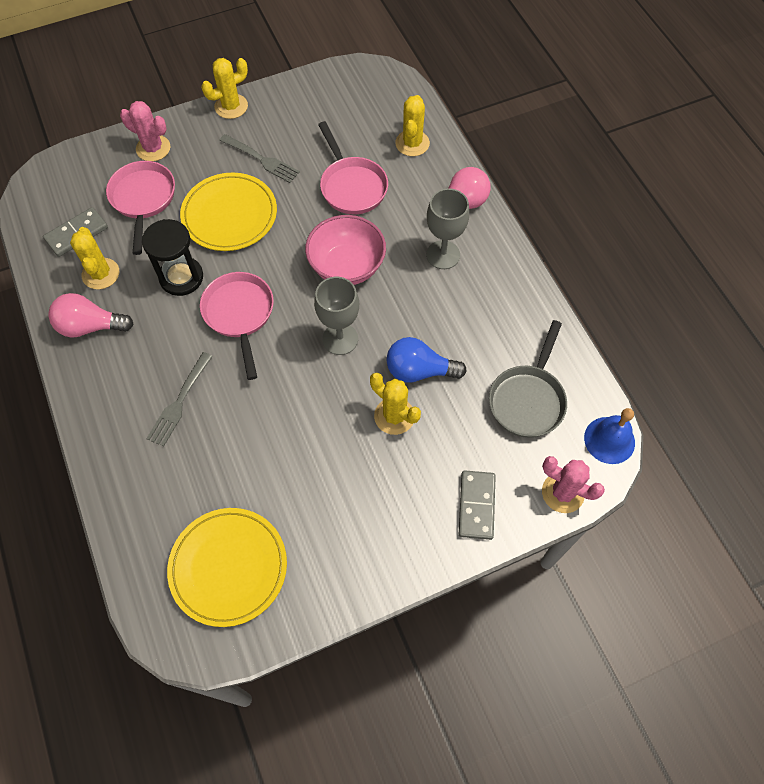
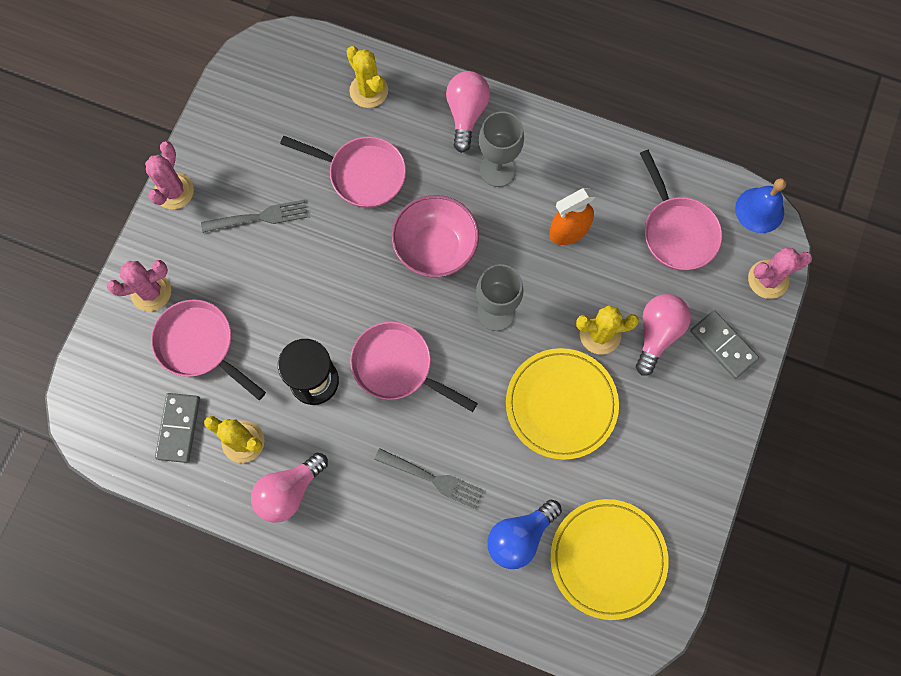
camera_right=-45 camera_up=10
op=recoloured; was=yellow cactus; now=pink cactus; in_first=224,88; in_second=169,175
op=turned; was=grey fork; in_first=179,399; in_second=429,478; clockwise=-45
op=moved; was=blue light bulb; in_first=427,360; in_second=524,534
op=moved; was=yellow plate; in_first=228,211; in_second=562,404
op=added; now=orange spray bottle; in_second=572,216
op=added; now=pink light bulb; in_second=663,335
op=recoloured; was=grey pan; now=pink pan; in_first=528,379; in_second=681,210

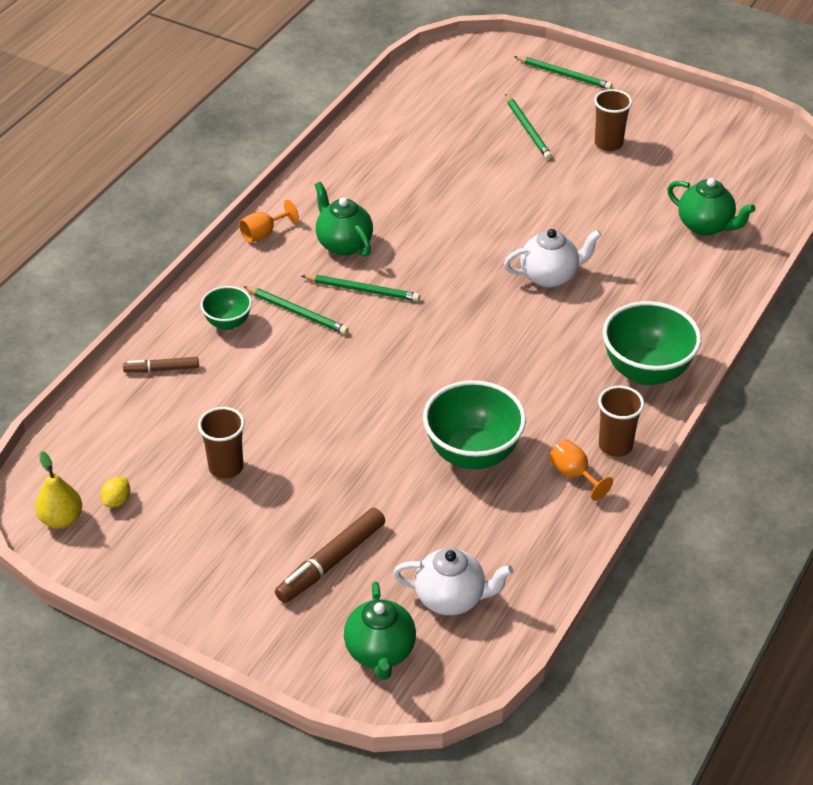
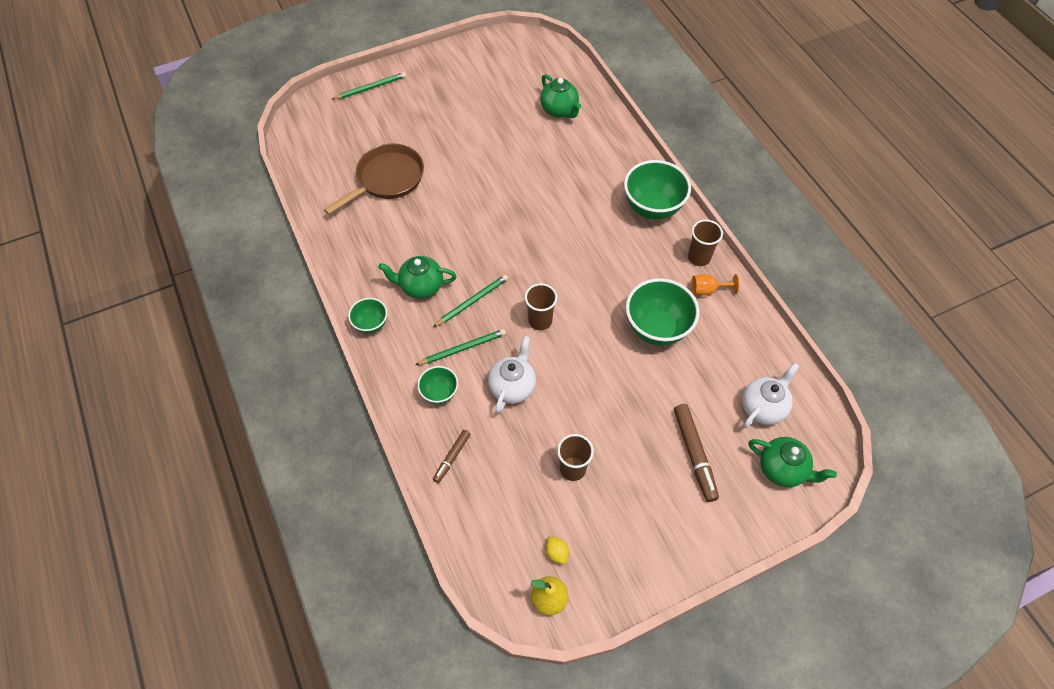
camera_right=-55 camera_up=15
op=added; now=brown pan; in_second=374,179
op=replaced; was=orange goblet; now=green bowl; in_first=269,221; in_second=367,316
op=moved; was=white teapot; in_first=553,258; in_second=512,374
op=moved; was=brown cup; in_first=613,120; in_second=541,306
op=turned; was=green teapot; in_first=711,207; in_second=560,96; clockwise=75
op=removed; was=green pencil; in_first=528,127

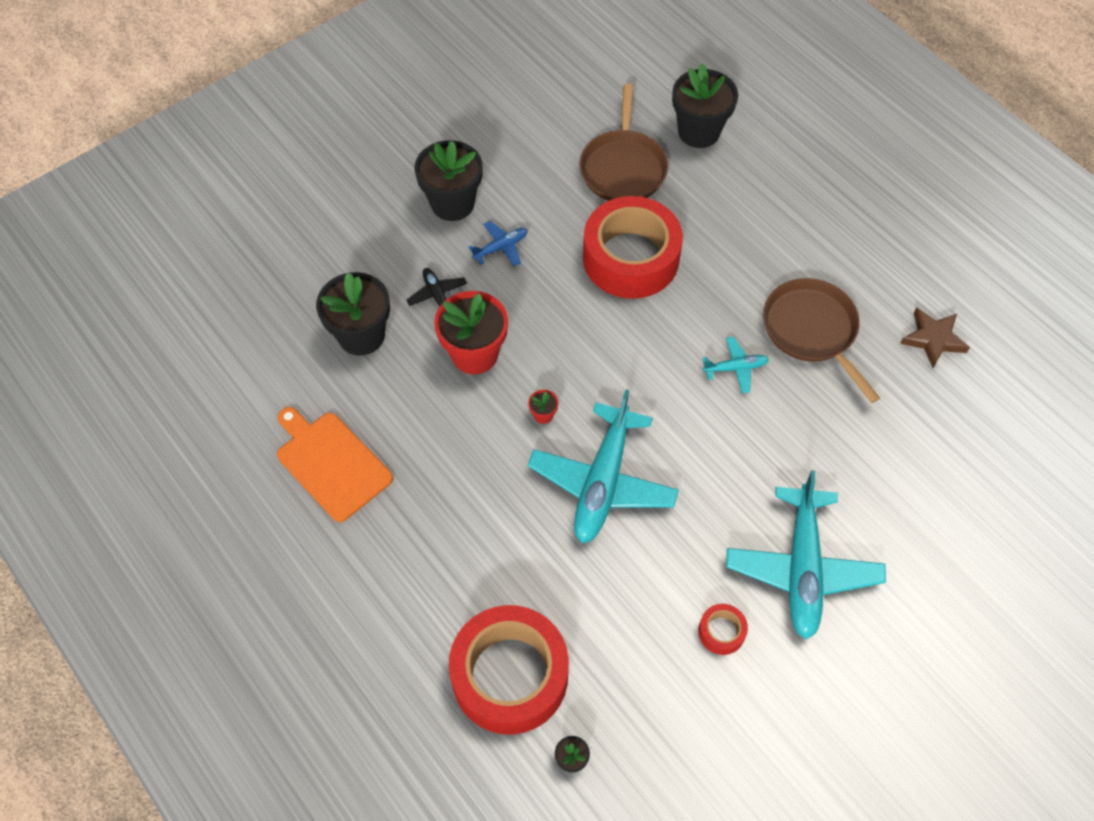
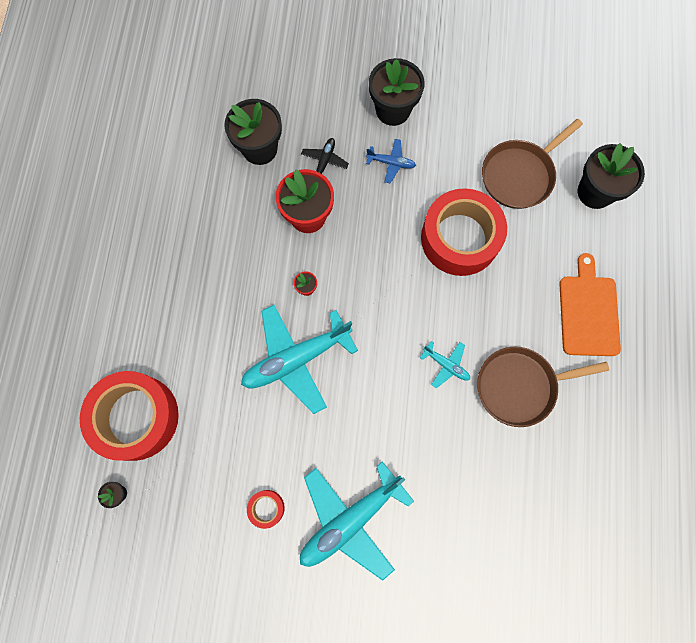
camera_right=45 camera_up=15
op=turned; was=brown pan; in_first=821,340; in_second=543,387; clockwise=-120
op=moved; was=orange cutting board; in_first=335,464; in_second=590,304
op=removed; was=brown star; in_first=935,338

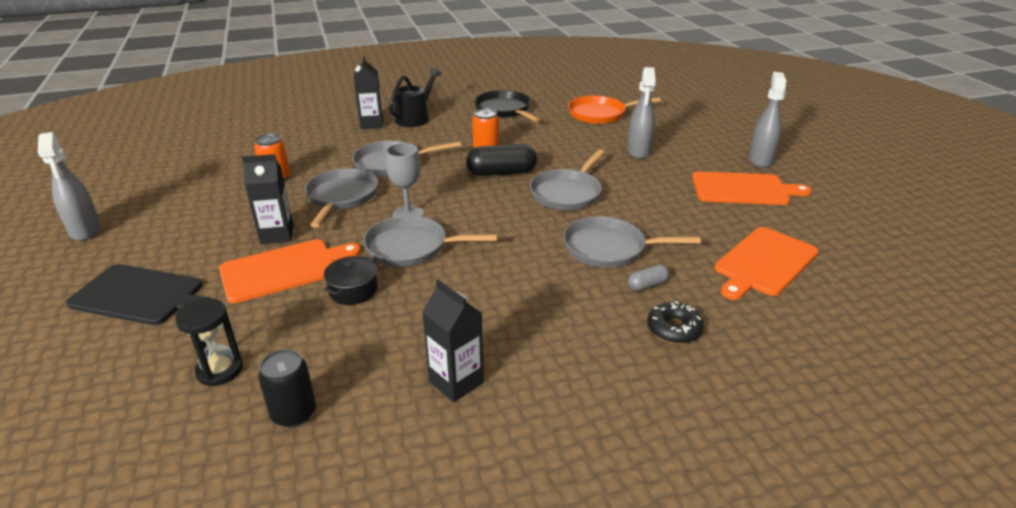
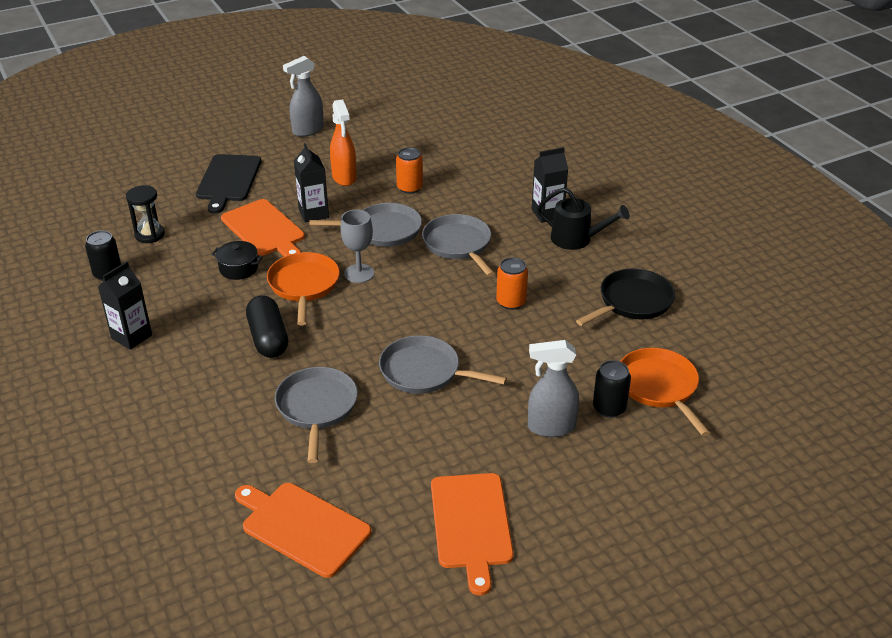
camera_right=80 camera_up=5
op=moved; was=black capsule; in_first=501,160; in_second=267,326
op=recoloured; was=grey pan; now=orange pan; in_first=430,241; in_second=303,288
op=added; now=orange spray bottle; in_second=343,142
op=added; now=black can; in_second=612,389
op=removed; was=grey capsule; in_first=648,278
op=removed; was=black donut; in_first=675,322
op=removed; was=grey spray bottle; in_first=768,120

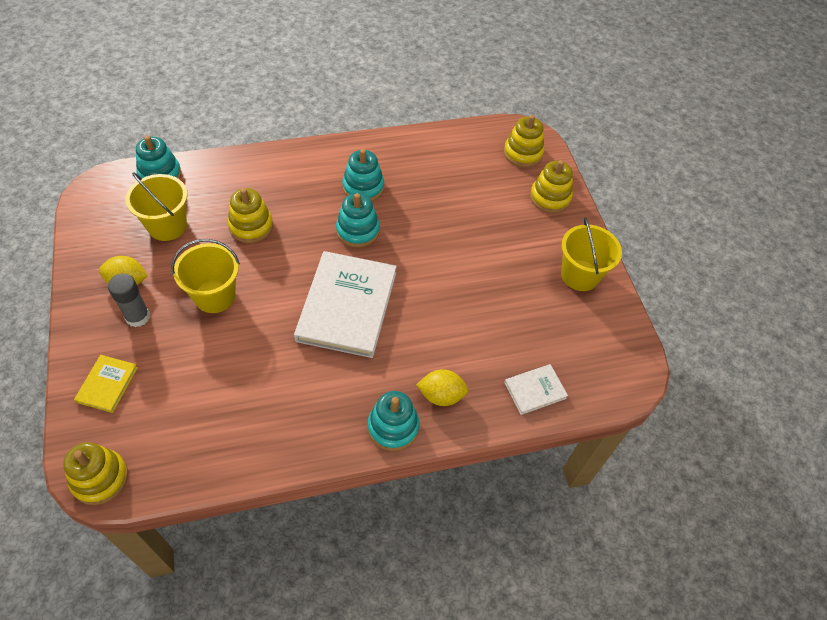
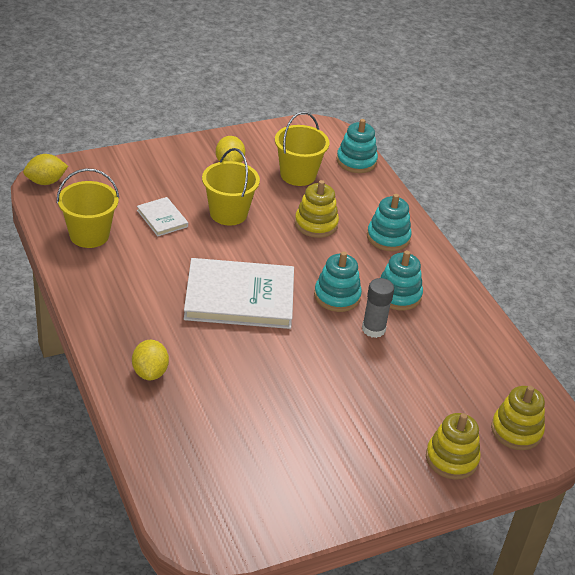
camera_right=80 camera_up=-15
op=replaced; was=yellow stacking toy; now=yellow lemon; in_first=95,473; in_second=45,169
op=moved; was=yellow bucket; in_first=591,254; in_second=88,208
op=moved; was=white book; in_first=536,389; in_second=162,217
op=moved; was=grey glue stick; in_first=129,300; in_second=378,308
op=moved; was=turquoise stacking toy; in_first=394,421; in_second=389,222
op=removed; was=yellow book; in_first=106,384

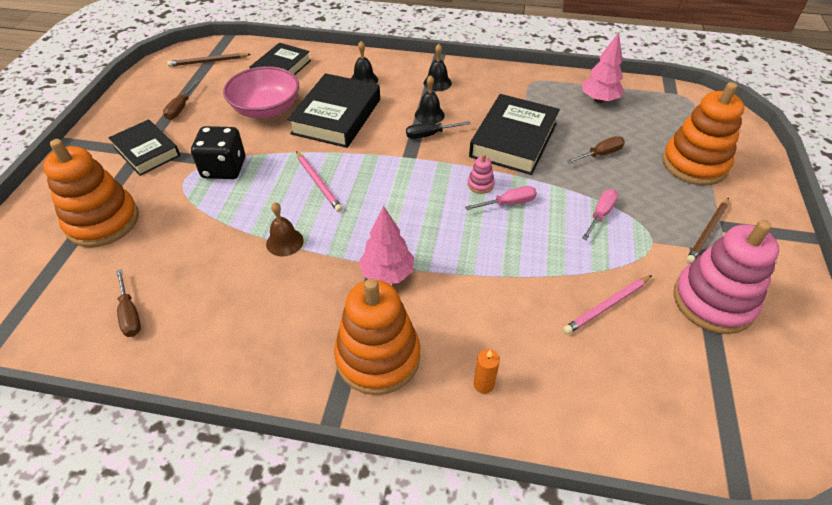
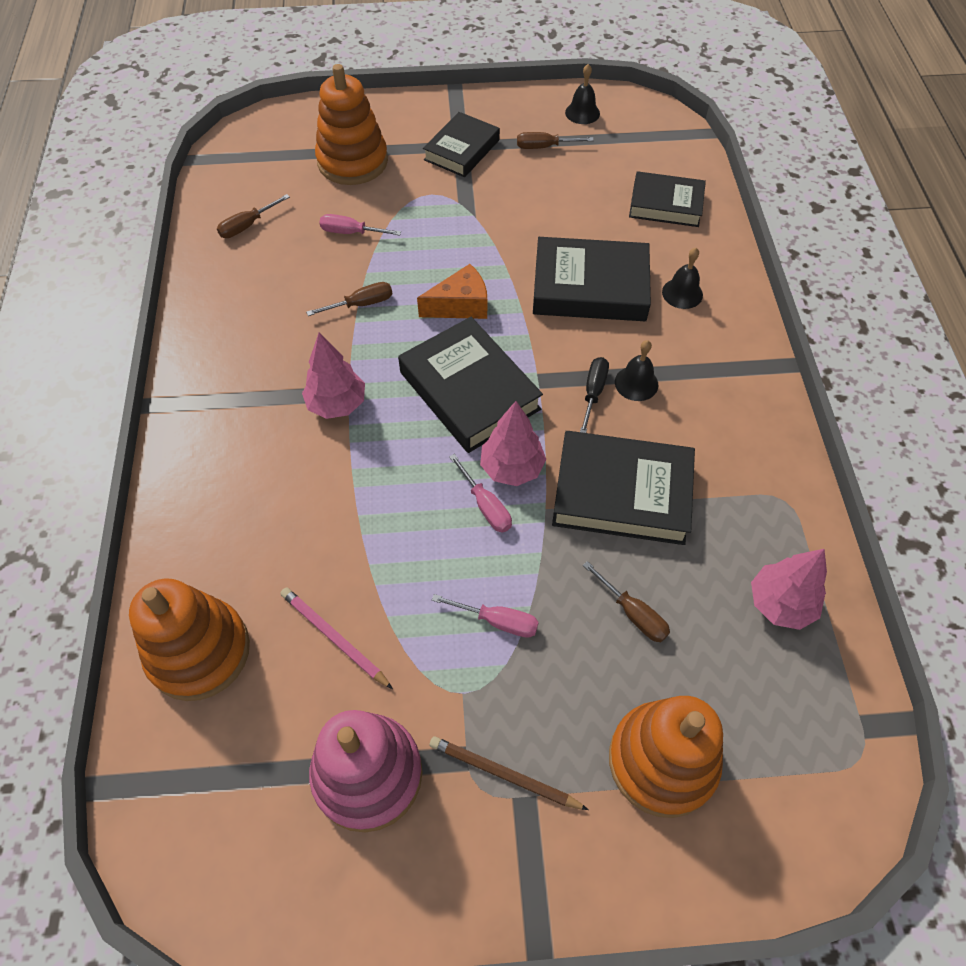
camera_right=75 camera_up=10
op=moved; was=orange stacking toy; in_first=377,336; in_second=189,639
op=replaced; was=brown bell; now=brown screwdriver; in_first=285,229; in_second=349,299
op=added; now=pink screwdriver; in_second=360,225
op=added; now=black book; in_second=470,385
op=replaced; was=pink pencil; now=orange cheese; in_first=319,181; in_second=452,291
op=replaced; was=pink stacking toy; now=pink tree; in_first=481,174; in_second=513,443
op=moved; was=black bell; in_first=438,67; in_second=582,94
op=turned; was=black screwdriver; in_first=438,130; in_second=594,395; clockwise=45
op=removed; was=brown pencil; in_first=209,60
op=removed; was=black dice; in_first=218,152
op=removed; was=pink bowl; in_first=261,92
op=removed; was=orange candle; in_first=487,371

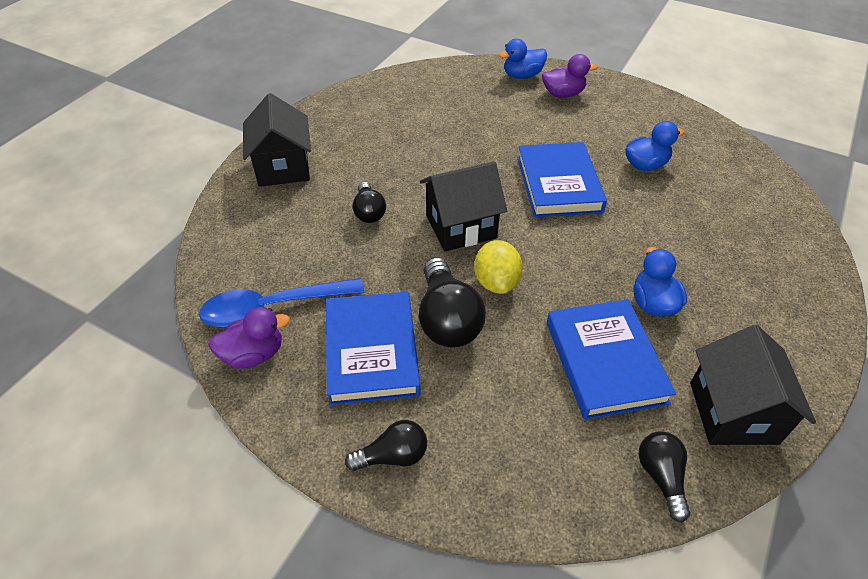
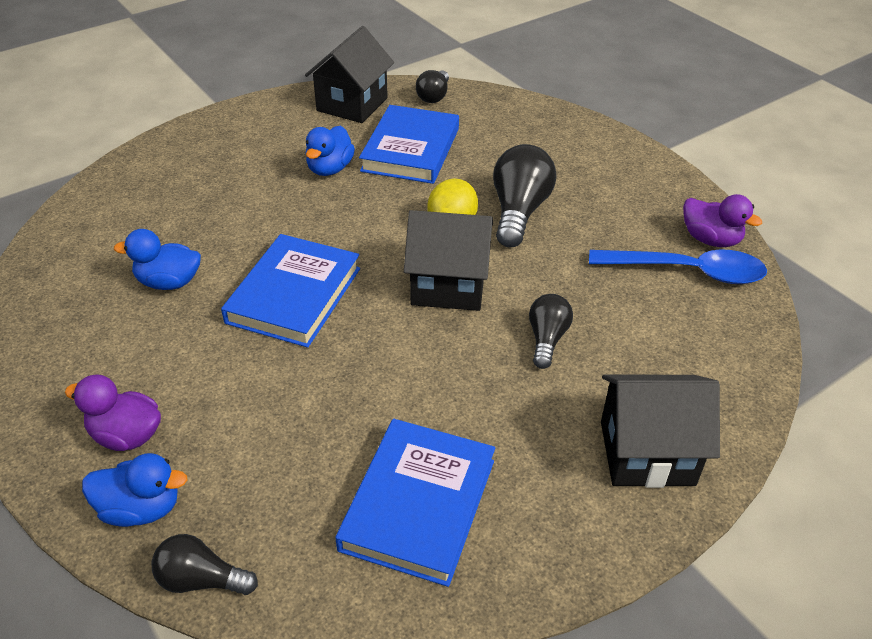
camera_right=-155 camera_up=-5
op=moved; was=black light bulb; in_first=386,445; in_second=205,564
op=moved; was=blue book; in_first=373,348; in_second=415,503
op=turned; was=black house; in_first=277,140; in_second=660,431; clockwise=75
op=turned; was=purple duck; in_first=249,338; in_second=722,220; clockwise=-150

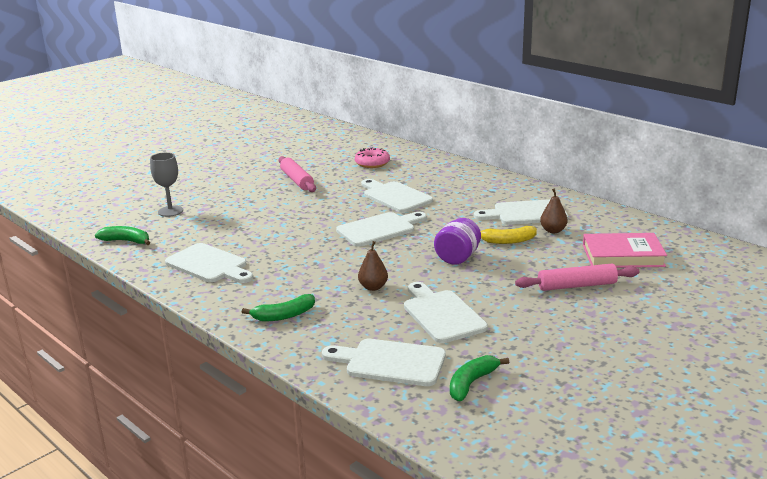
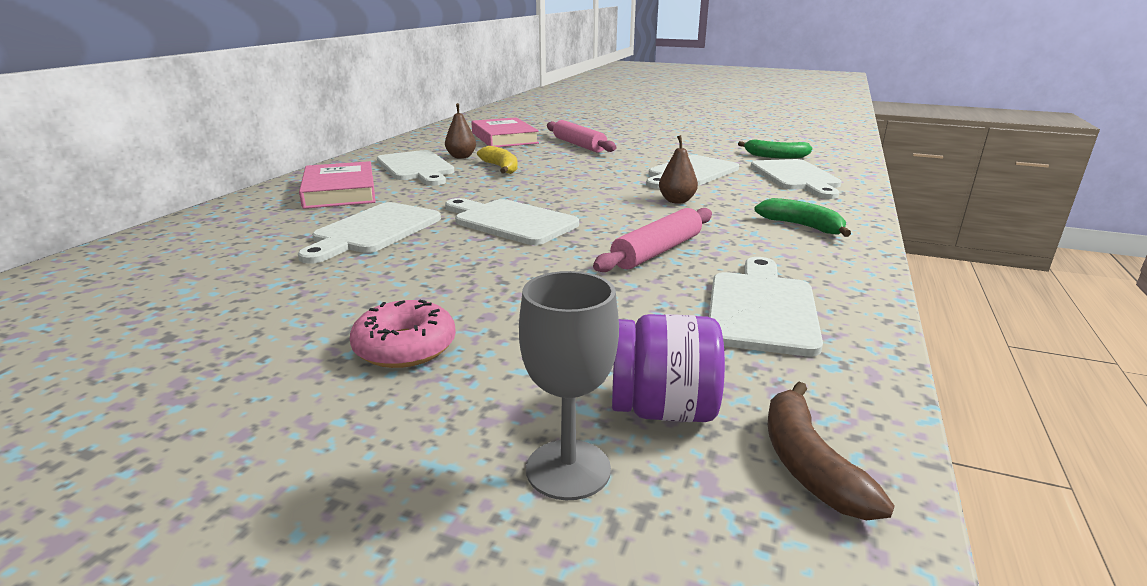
camera_right=-115 camera_up=0
op=added; now=pink book; in_second=337,185
op=moved; was=pink donut; in_first=372,158; in_second=403,334
op=moved; was=pink rolling pin; in_first=297,174; in_second=652,240
op=moved; was=purple jar; in_first=457,241; in_second=668,368
op=recoloured; was=green banana; now=brown banana; in_first=122,235; in_second=831,451

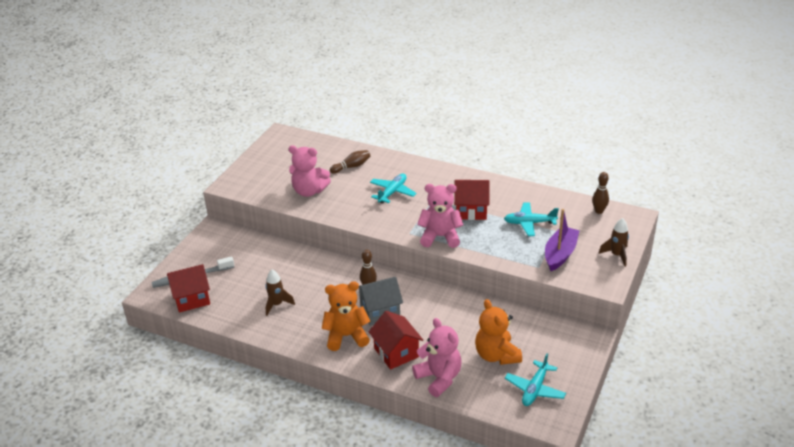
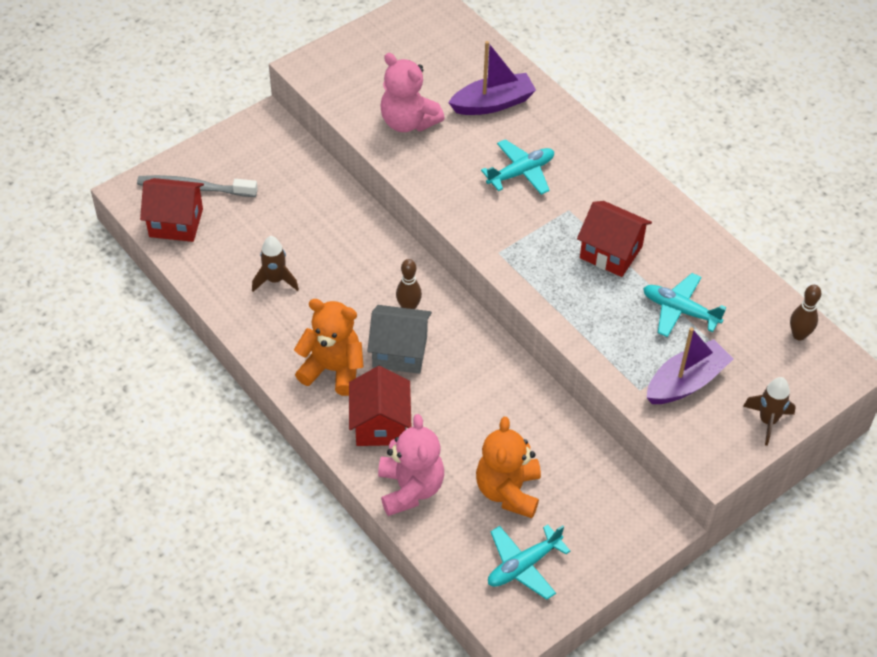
camera_right=25 camera_up=15
op=replaced; was=brown bowling pin; now=purple boat; in_first=350,162; in_second=492,78
op=removed; was=pink teddy bear; in_first=440,216

